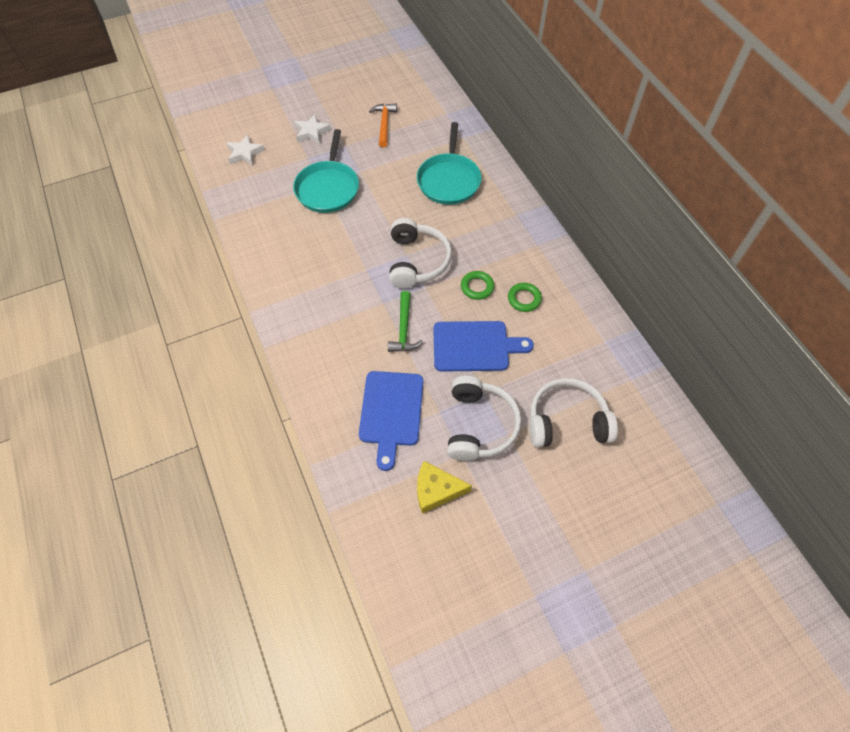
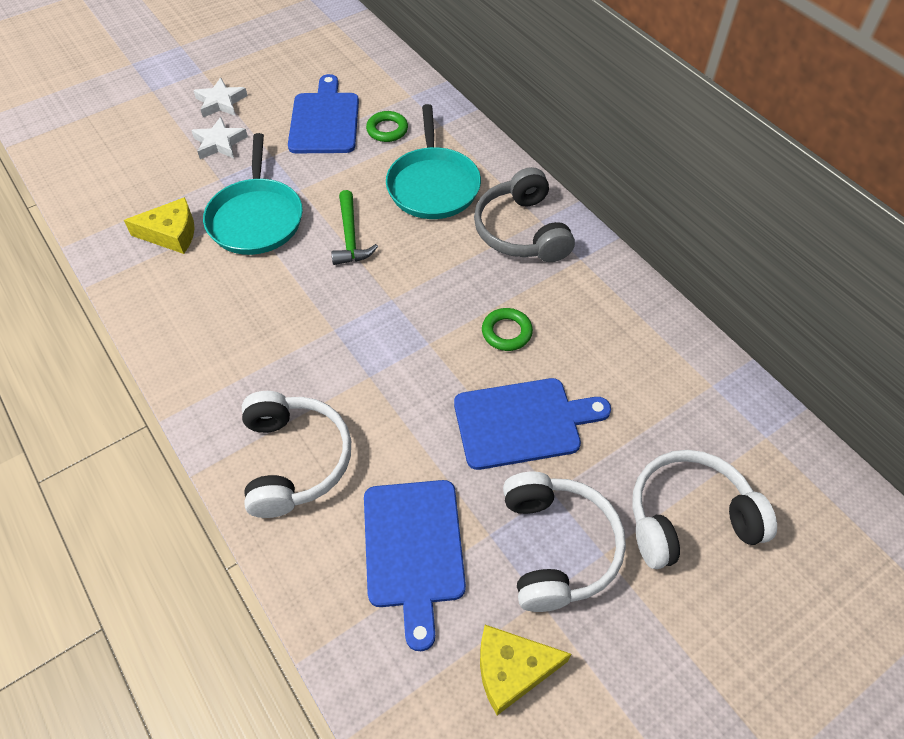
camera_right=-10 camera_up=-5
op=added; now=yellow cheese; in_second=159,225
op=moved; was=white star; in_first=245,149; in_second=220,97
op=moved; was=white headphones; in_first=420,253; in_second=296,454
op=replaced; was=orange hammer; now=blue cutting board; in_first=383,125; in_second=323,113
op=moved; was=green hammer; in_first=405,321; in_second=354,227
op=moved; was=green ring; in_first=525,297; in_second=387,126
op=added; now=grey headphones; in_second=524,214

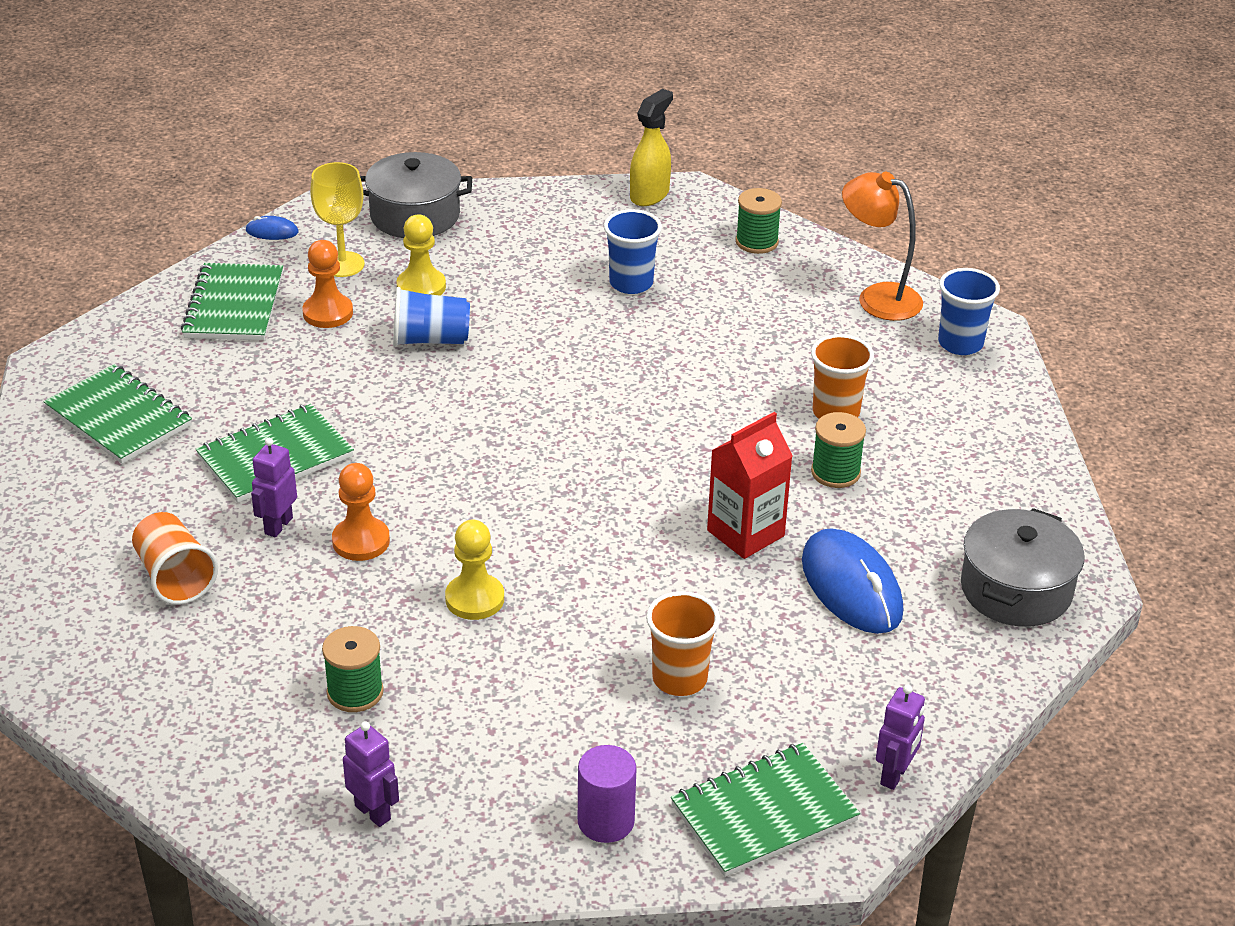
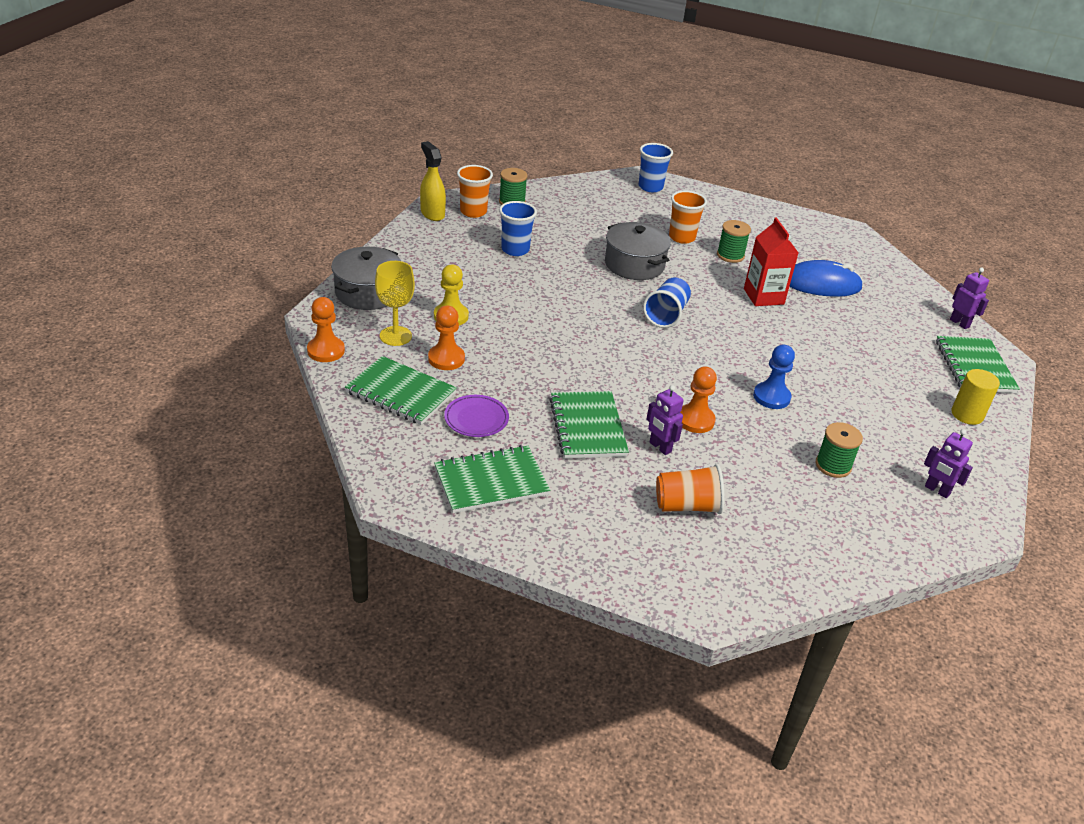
camera_right=-65 camera_up=0
op=replaced; was=blue mouse; now=orange pawn; in_first=272,228; in_second=326,329
op=added; now=purple plate; in_second=476,416
op=moved; was=orange cup; in_first=683,643; in_second=475,191
op=moved; was=grey pot; in_first=1023,567; in_second=638,251
op=moved; was=blue cup; in_first=431,317; in_second=667,302
op=recoloured; was=yellow pawn; now=blue pawn; in_first=474,570; in_second=774,377
op=turned; was=purple robot; in_first=371,774; in_second=948,463; clockwise=-120
op=recoloured; was=purple cylinder; now=yellow cylinder; in_first=607,794; in_second=975,397
op=removed; was=orange lamp; in_first=882,246

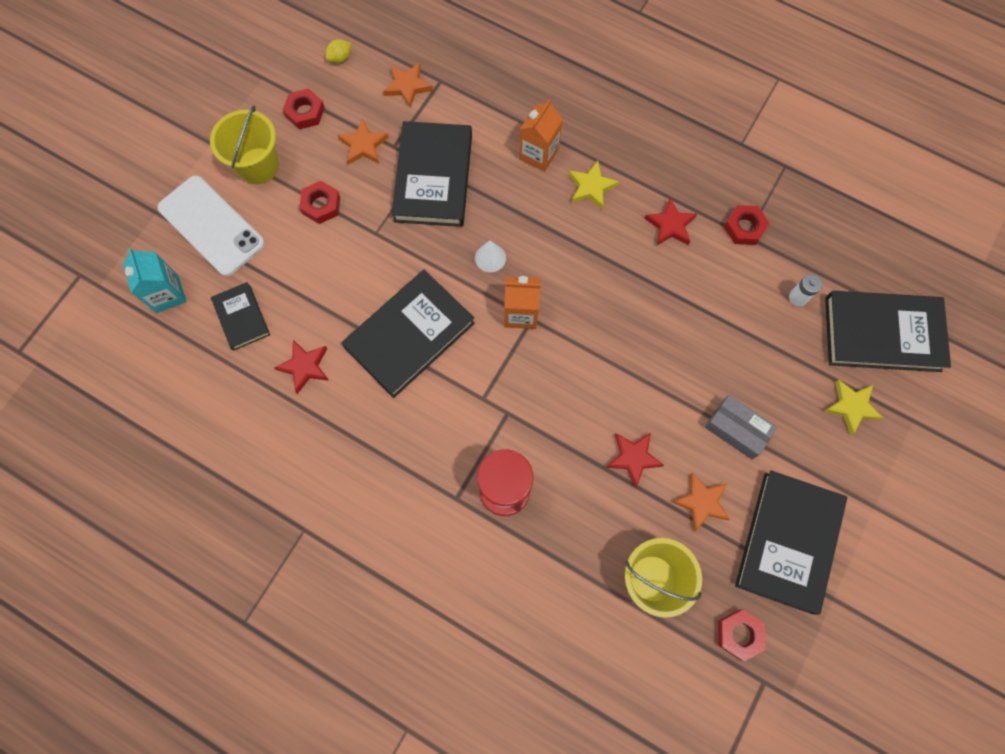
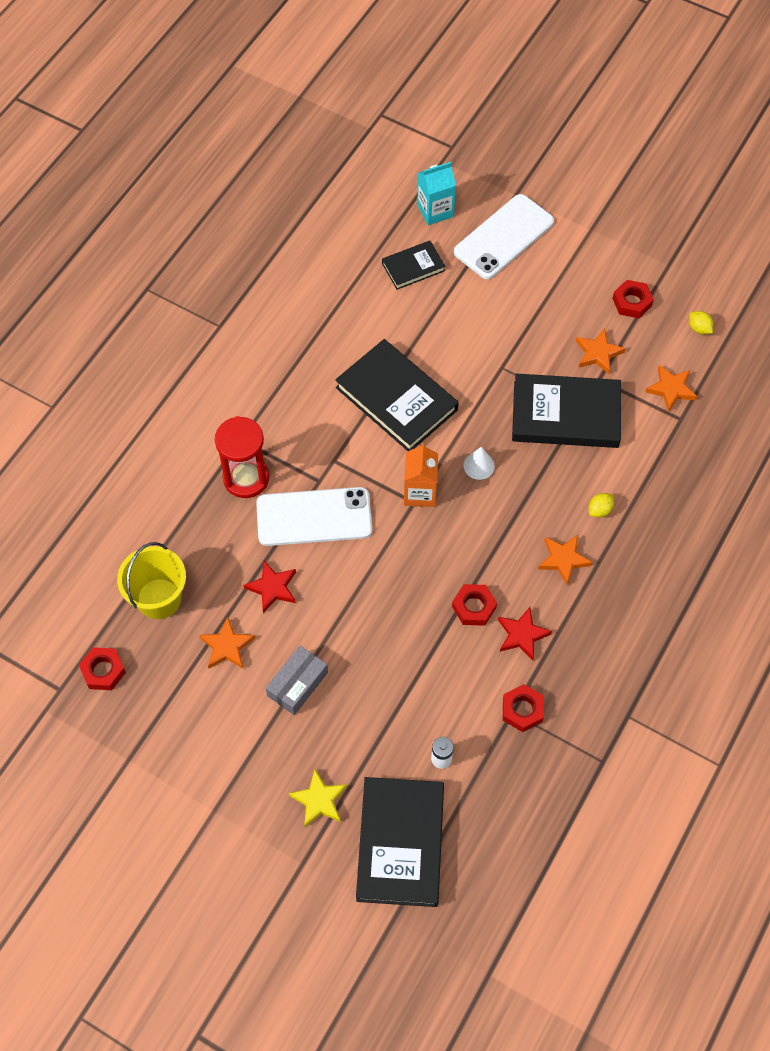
camera_right=90 camera_up=-10
op=added; now=white phone; in_second=314,516
op=moved; was=red nut; in_first=319,202; in_second=474,605
op=recoloured; was=yellow star; now=orange star; in_first=594,185; in_second=565,560
op=replaced; was=orange carton; now=yellow lemon; in_first=541,135; in_second=601,505
op=removed; was=yellow bucket; in_first=244,144
op=removed; was=red star; in_first=302,367
op=removed; was=black book; in_first=791,542

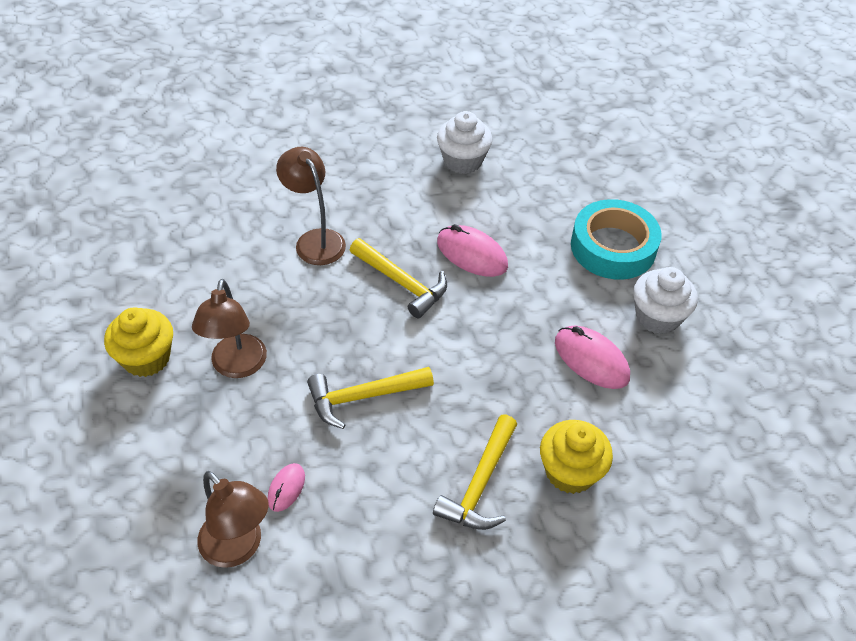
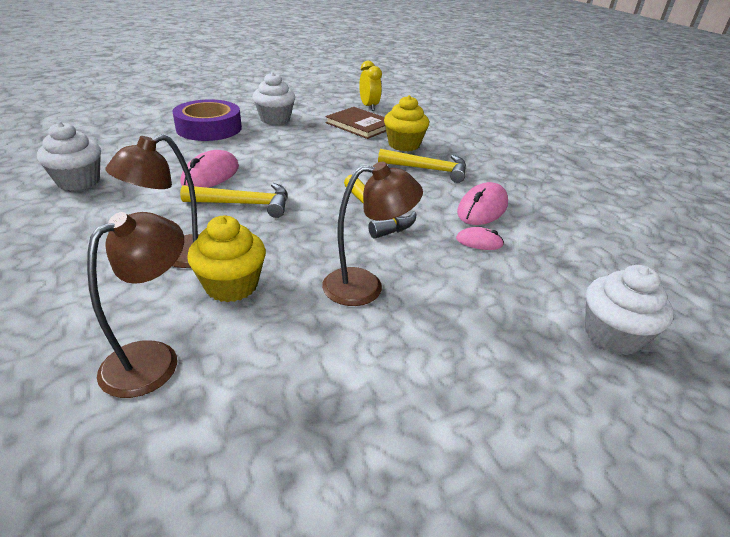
camera_right=-100 camera_up=-15
op=moved; was=brown lamp; in_first=233,519; in_second=135,305
op=recoloured; was=turquoise tape; now=purple tape; in_first=616,239; in_second=207,120
op=turned; was=yellow hammer; in_first=398,278; in_second=234,200; clockwise=60
op=moved; was=yellow cupcake; in_first=138,342; in_second=226,259
op=added; now=brown book; in_second=356,123
op=added; now=yellow clock; in_second=370,86
op=moved; was=pink mouse; in_first=592,357; in_second=482,203
op=added; now=white cupcake; in_second=629,310

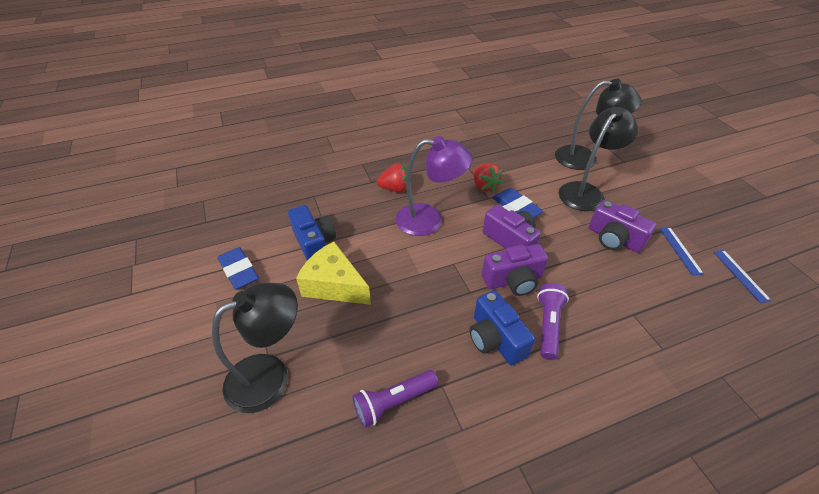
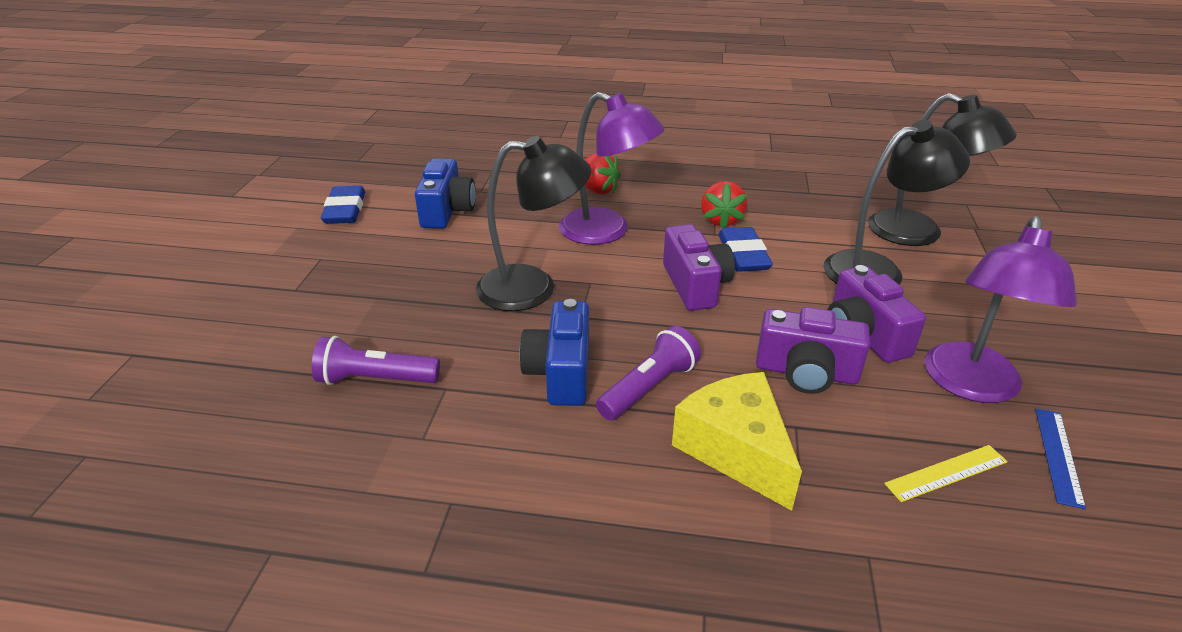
camera_right=30 camera_up=-10
op=moved; was=black lamp; in_first=255,348; in_second=534,223
op=moved; was=yellow cheese; in_first=333,273; in_second=737,441
op=moved; was=purple camera; in_first=515,270; in_second=813,350
op=added; now=yellow ruler; in_second=946,473
op=replaced; was=blue ruler; now=purple lamp; in_first=681,251; in_second=1000,309

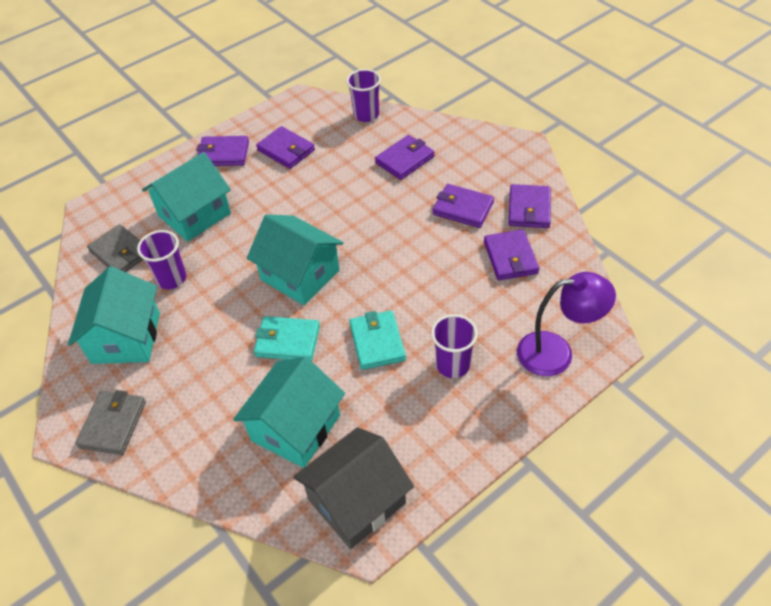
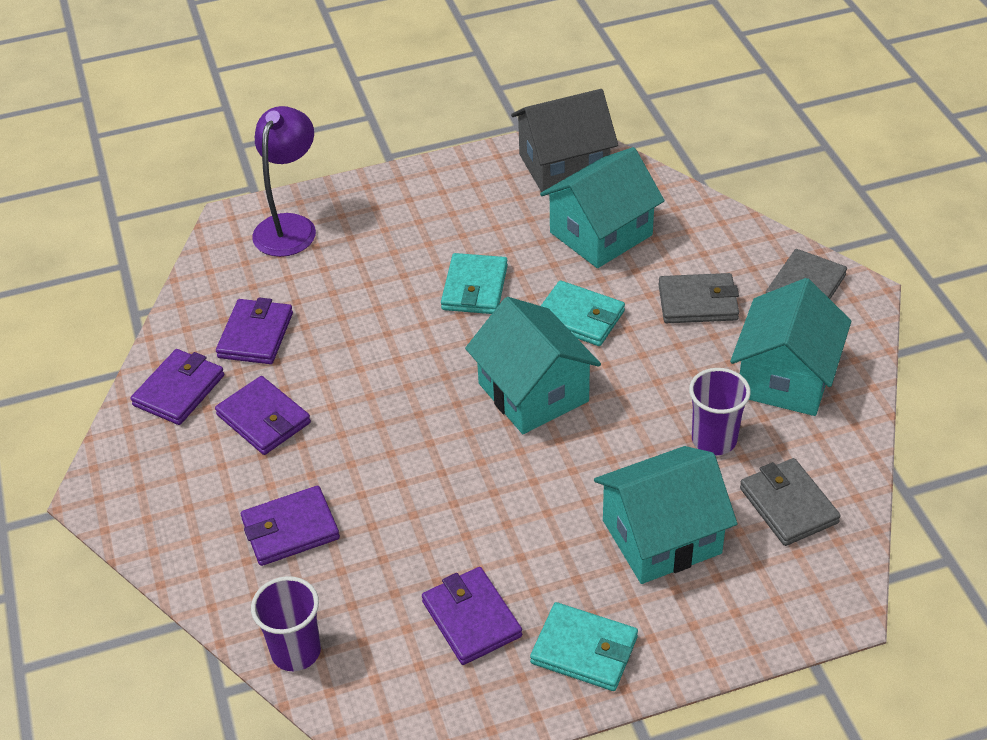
camera_right=-160 camera_up=-5
op=turned; was=purple lamp; in_first=566,324; in_second=284,181; clockwise=90
op=recoloured; was=purple wallet; now=turquoise wallet; in_first=223,151; in_second=584,646
op=added; now=grey wallet; in_second=698,298
op=removed; was=purple cup; in_first=454,346

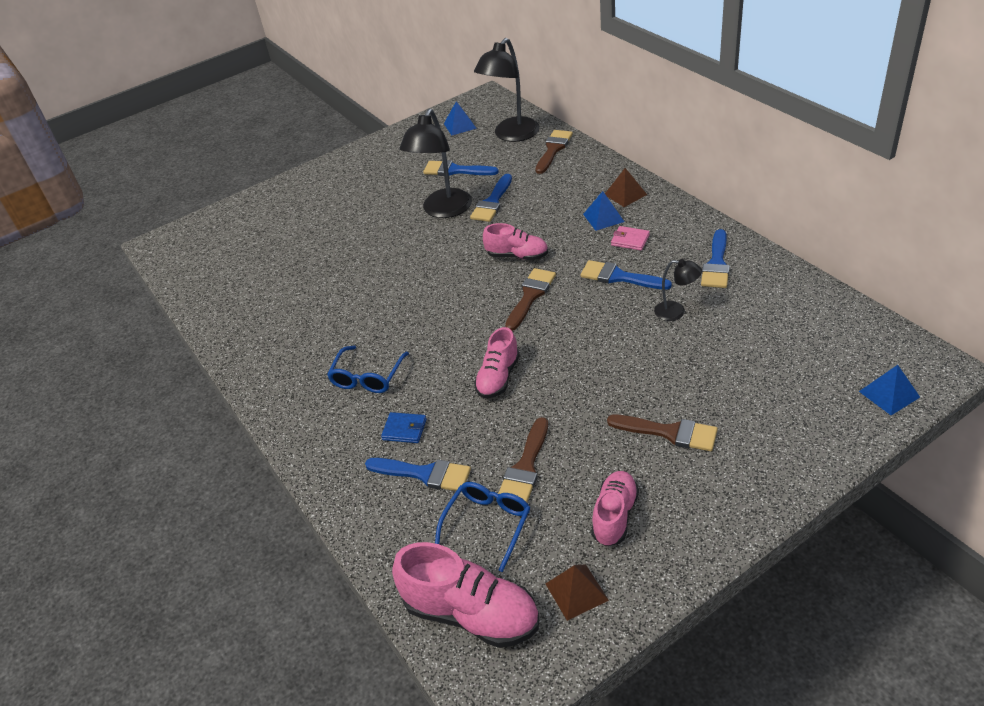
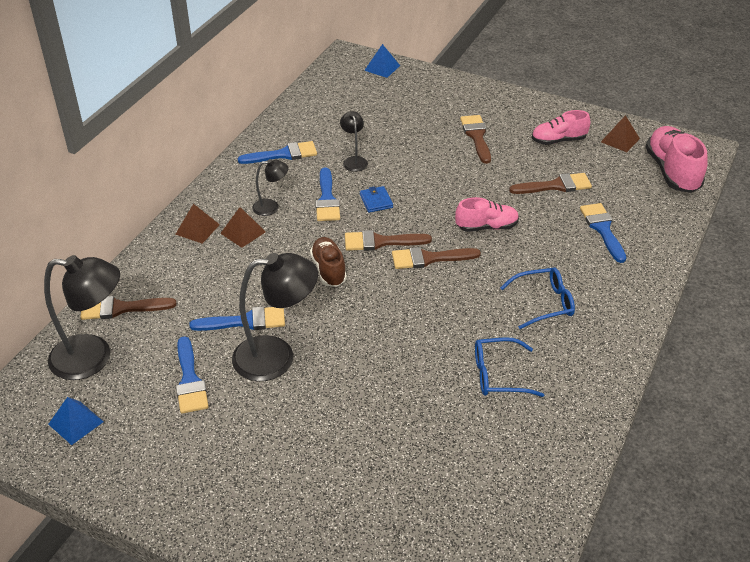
camera_right=-125 camera_up=0
op=recoloured; was=blue pyramid; now=brown pyramid; in_first=603,211; in_second=242,227
op=replaced; was=pink wallet; now=black lamp; in_first=630,238; in_second=270,187
op=recoloured; was=pink shoe; now=brown shoe; in_first=515,241; in_second=328,262
op=moved; was=blue wallet; in_first=404,427; in_second=376,199
op=added; now=brown brush; in_second=436,258
op=moved; was=blue glasses; in_first=482,527; in_second=509,367

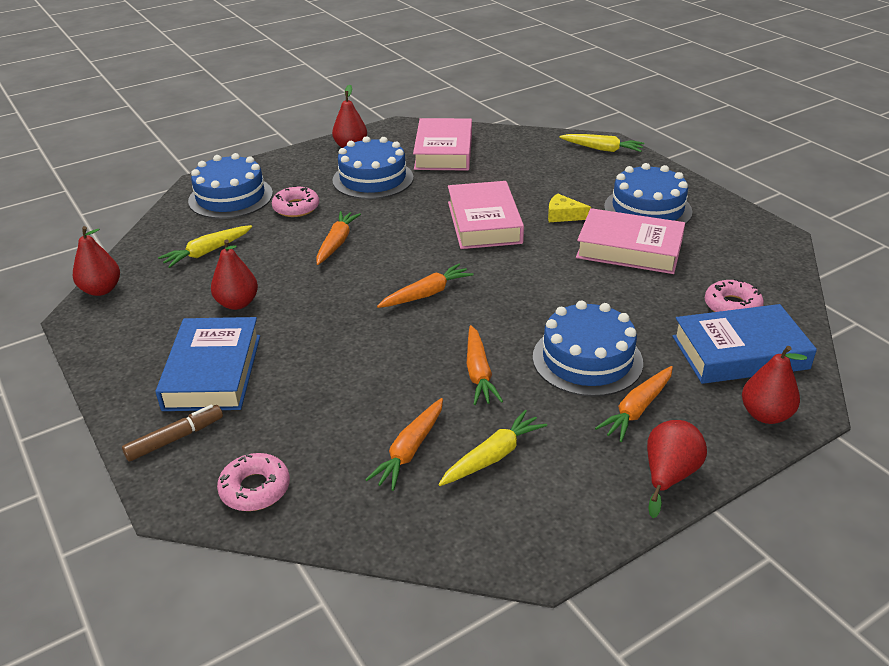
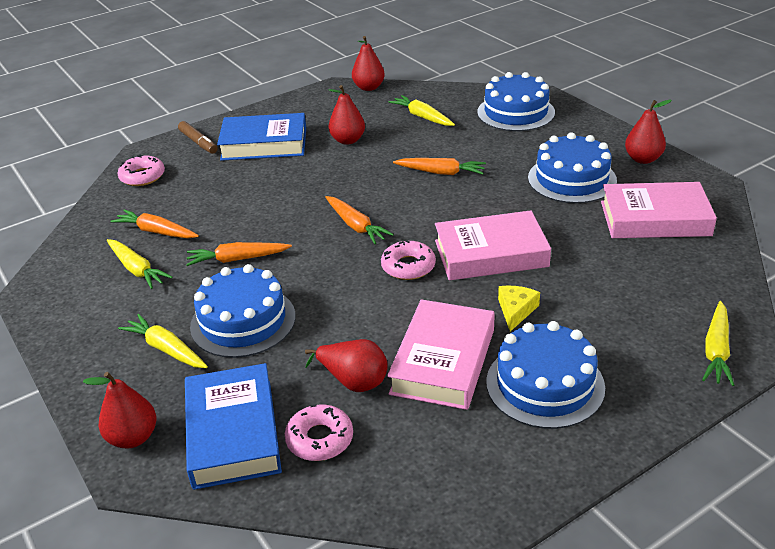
camera_right=90 camera_up=0
op=recoloured; was=orange carrot; now=yellow carrot; in_first=634,404; in_second=163,341
op=moved; was=red pear; in_first=677,469; in_second=346,365
op=moved; was=pink donut; in_first=295,201; in_second=408,260

